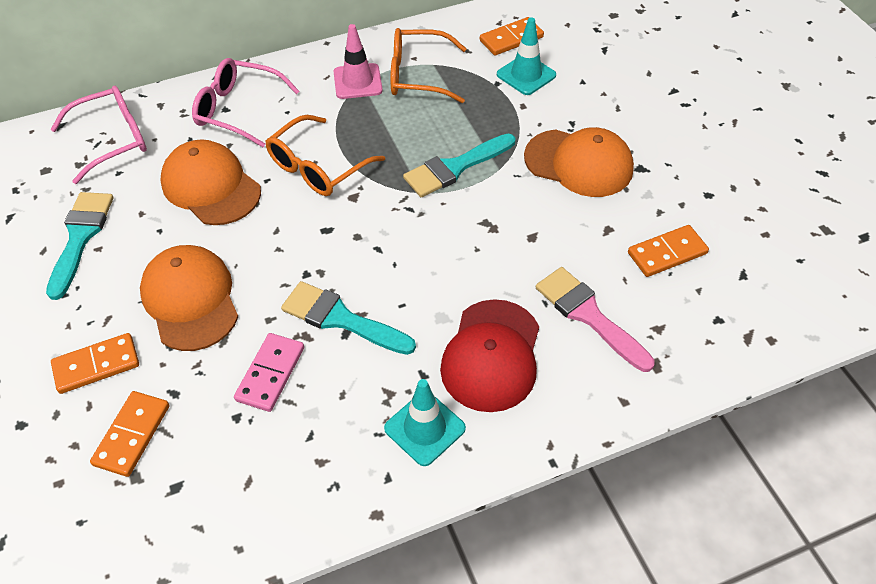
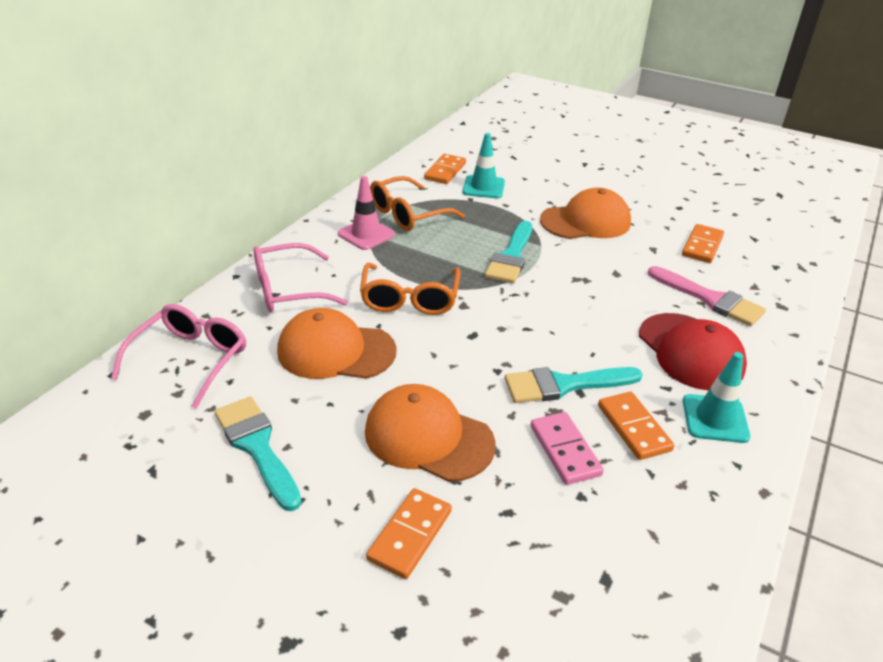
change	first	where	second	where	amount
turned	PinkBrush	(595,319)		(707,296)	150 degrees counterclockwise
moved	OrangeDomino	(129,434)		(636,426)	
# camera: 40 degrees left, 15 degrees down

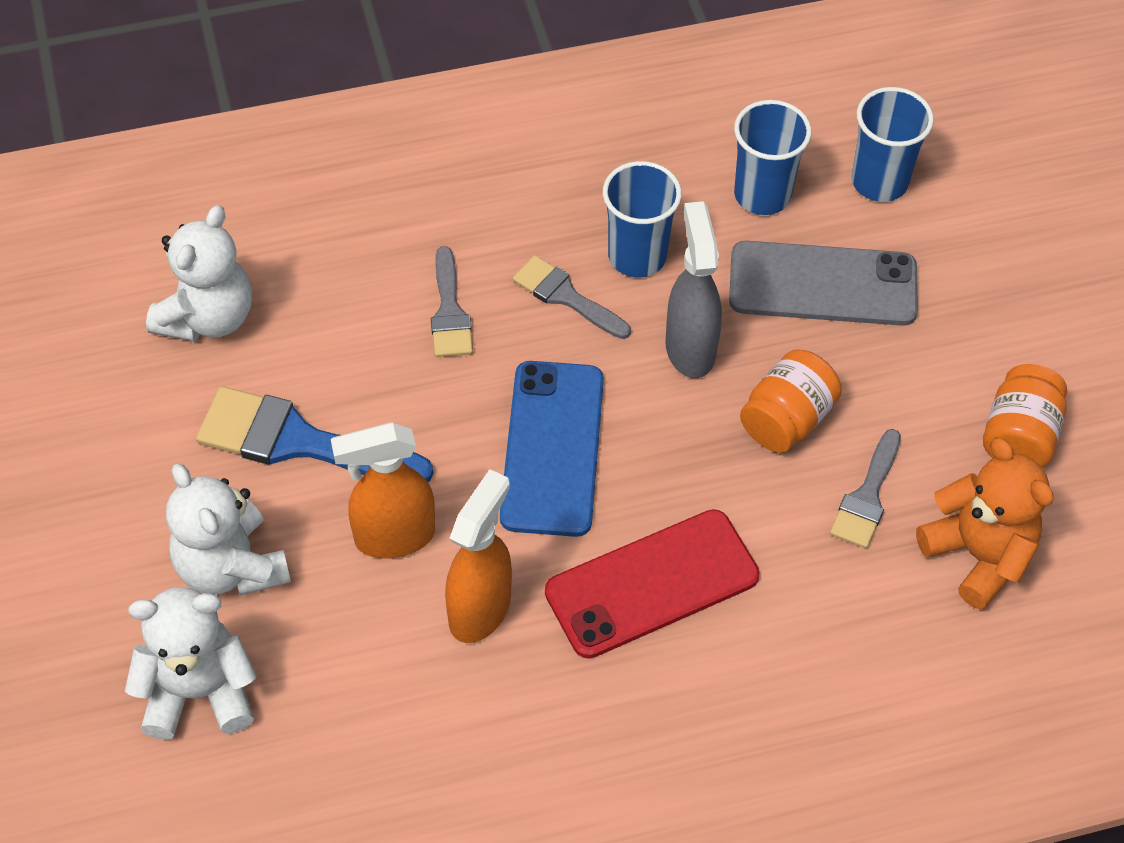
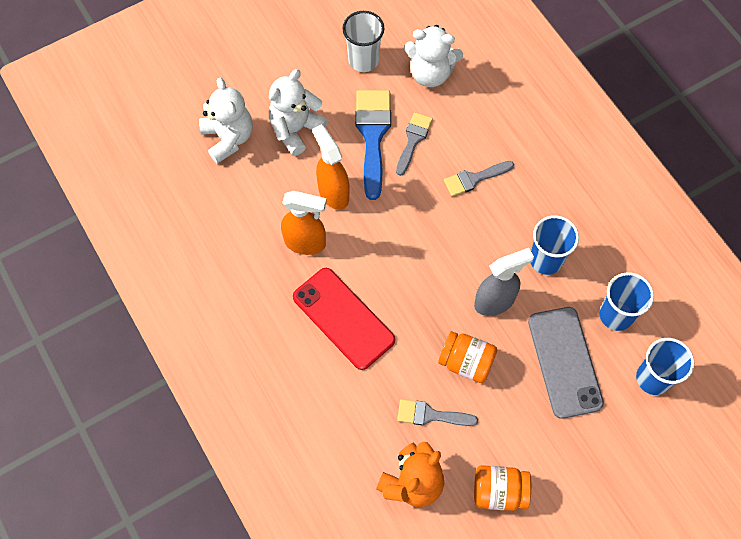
change	first	where	second	where	amount
moved	GreyBrush	(572,297)		(414,144)	
removed	BluePhone	(552,449)			
added			WhiteCup	(363,41)	
# camera: 75 degrees right, 10 degrees up

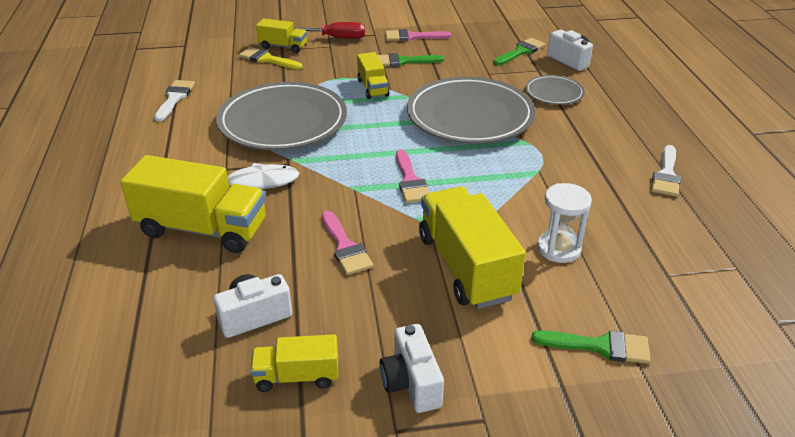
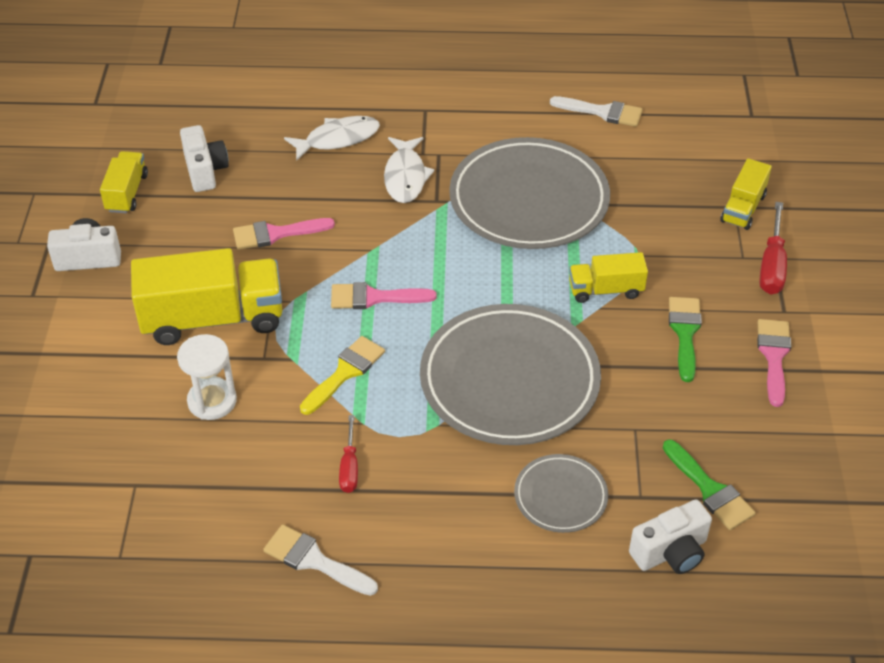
change	first	where	second	where	amount
moved	YellowBrush	(271,58)		(342,375)	
replaced	YellowTruck	(193,204)	WhiteFish	(332,138)	
removed	GreenBrush	(591,347)			
added			RedScrewdriver	(348,454)	
# camera: 100 degrees right, 10 degrees up

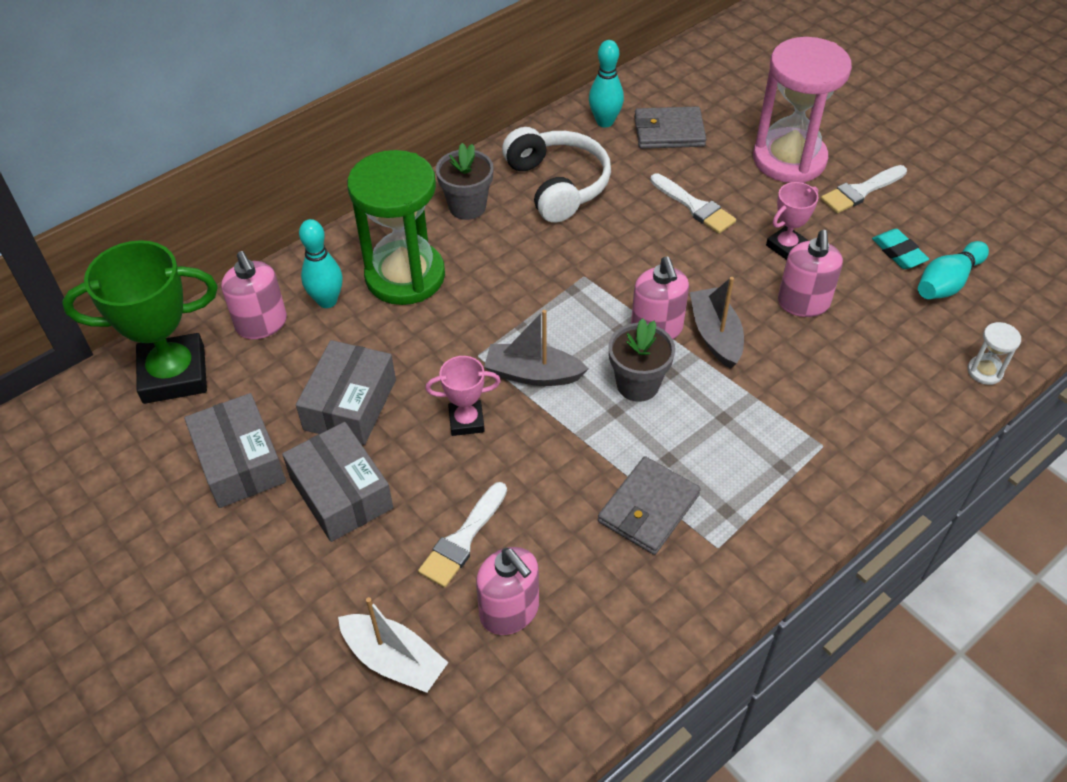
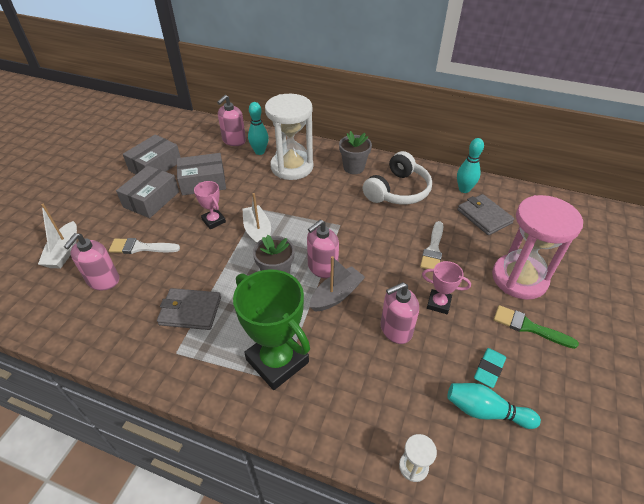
change	first	where	second	where	amount
recoloured	GreenHourglass	(396,227)	WhiteHourglass	(289,137)	
recoloured	WhiteBrush	(864,189)	GreenBrush	(536,327)	
moved	GreenTrophy	(140,322)		(271,330)	
recoloured	GreyBoat	(536,348)	WhiteBoat	(256,218)	
# camera: 60 degrees right, 5 degrees down

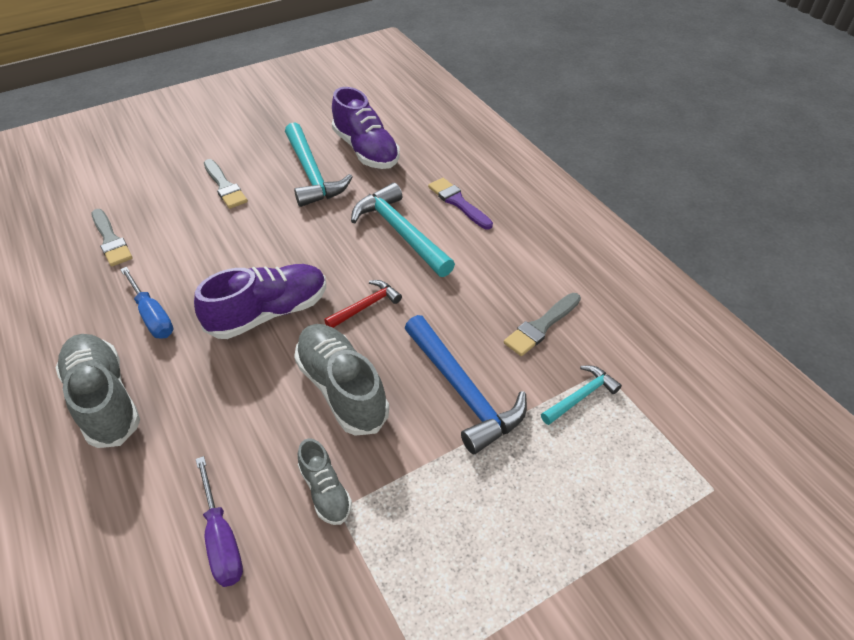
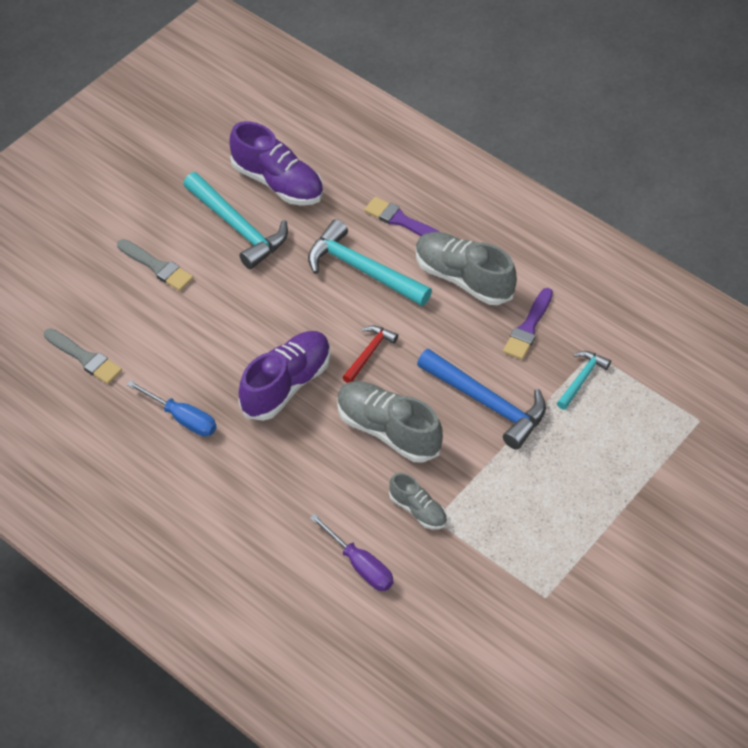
change	first	where	second	where	amount
recoloured	GreyBrush	(542,324)	PurpleBrush	(528,324)	
moved	GreyShoe	(97,391)		(466,268)	
# camera: 20 degrees left, 5 degrees up

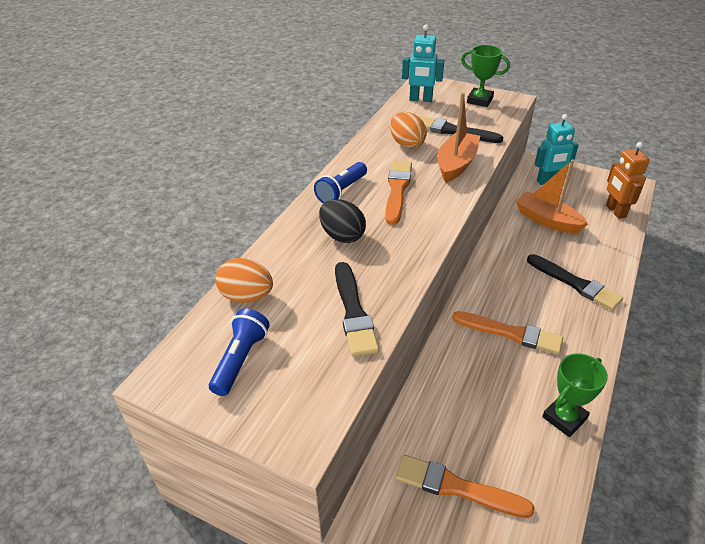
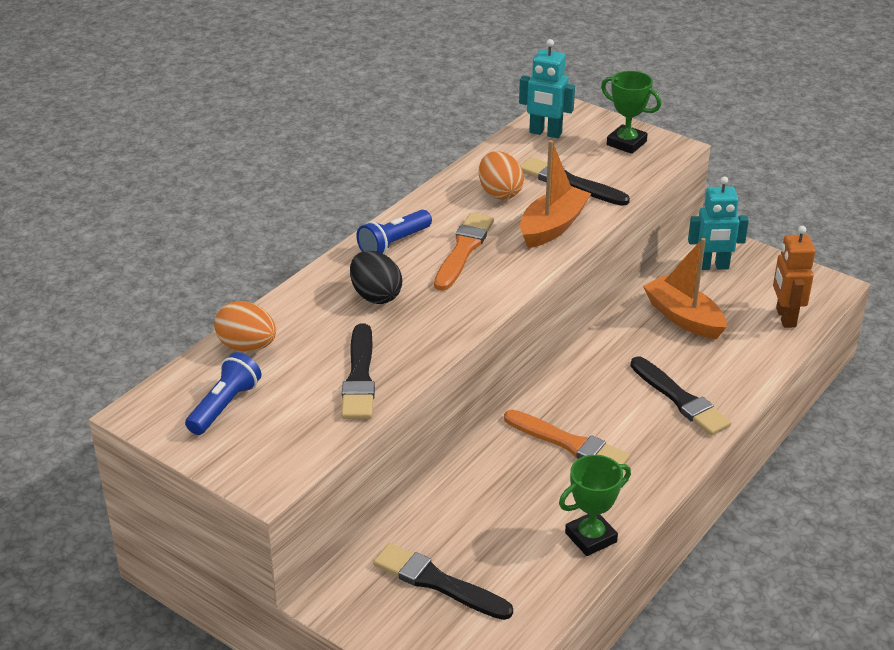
change	first	where	second	where	amount
recoloured	OrangeBrush	(465,486)	BlackBrush	(443,581)	
# camera: 10 degrees right, 5 degrees down

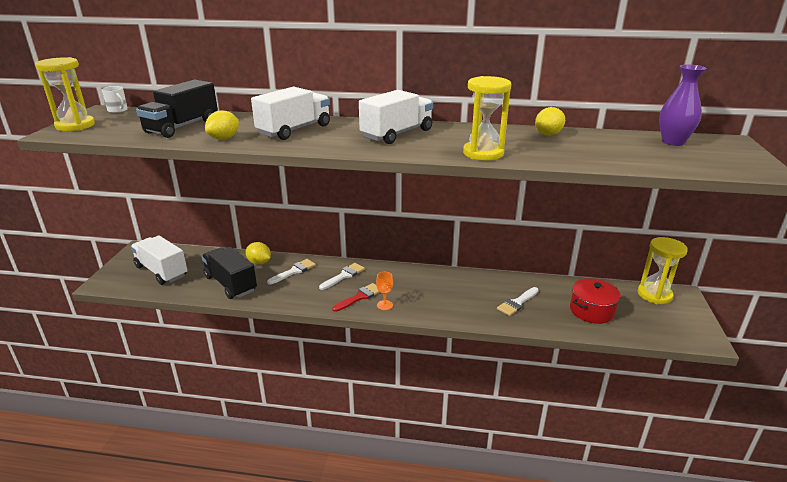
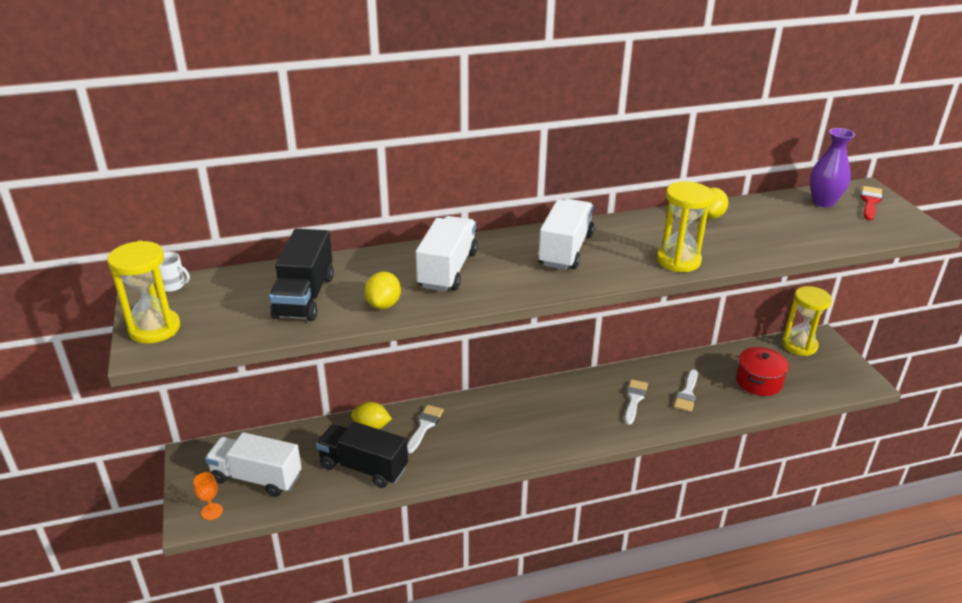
change	first	where	second	where	amount
moved	WhiteBrush	(342,276)		(636,402)	
moved	OrangeGoblet	(384,291)		(208,496)	
moved	RedBrush	(356,297)		(871,203)	
# camera: 25 degrees left, 5 degrees up

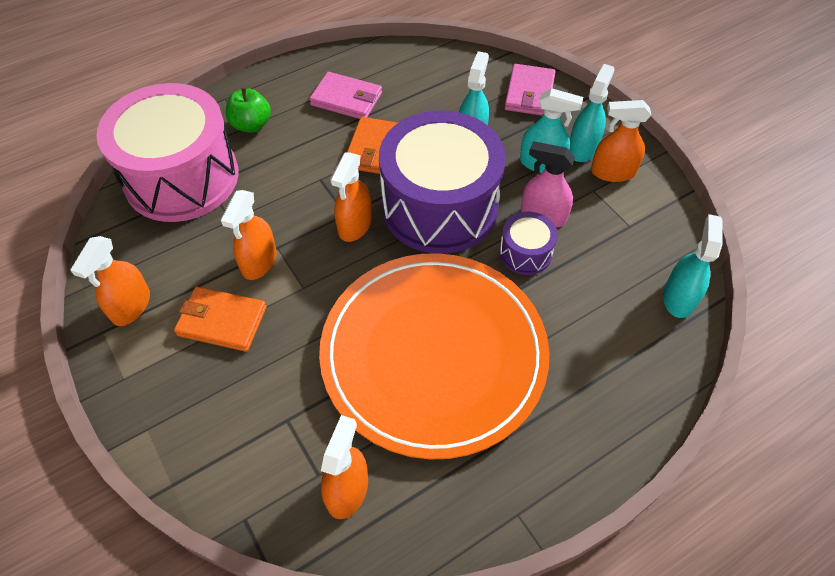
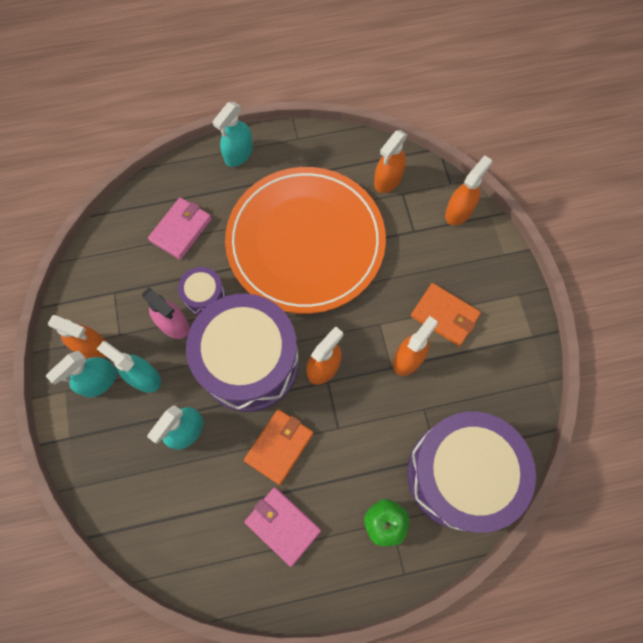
change	first	where	second	where	amount
moved	PinkWallet	(529,90)		(180,228)	
recoloured	PinkDrum	(167,152)	PurpleDrum	(471,472)	
moved	TurquoiseSprayBottle	(693,266)		(233,134)	
moved	OrangeSprayBottle	(110,281)		(468,190)	
# camera: 160 degrees left, 15 degrees up

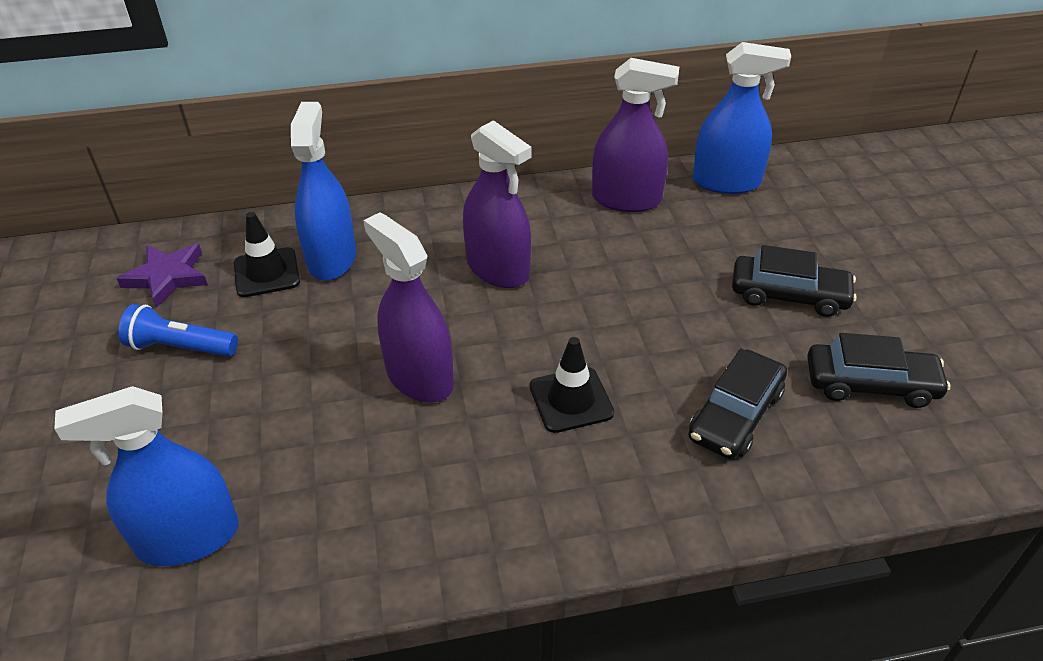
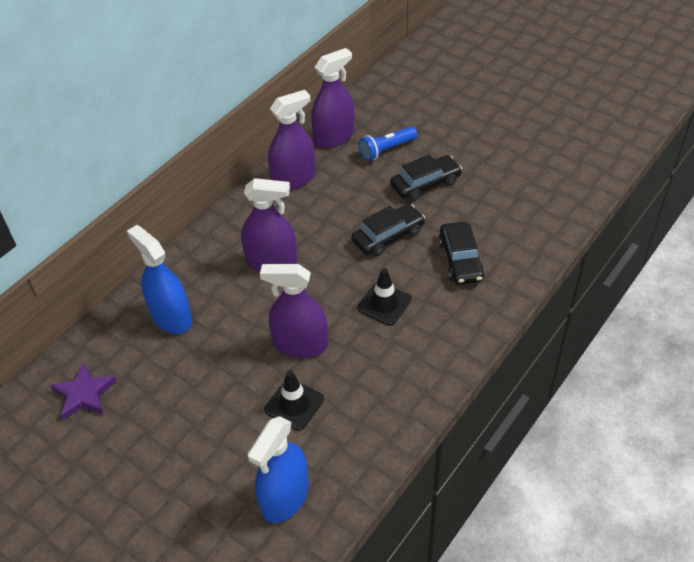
change	first	where	second	where	amount
recoloured	BlueSprayBottle	(742,118)	PurpleSprayBottle	(332,98)	
moved	BlackTrafficCone	(267,254)		(294,400)	
moved	BlueFlashlight	(178,330)		(388,143)	
moved	BlackCar	(878,370)		(388,230)	
# camera: 40 degrees left, 5 degrees up

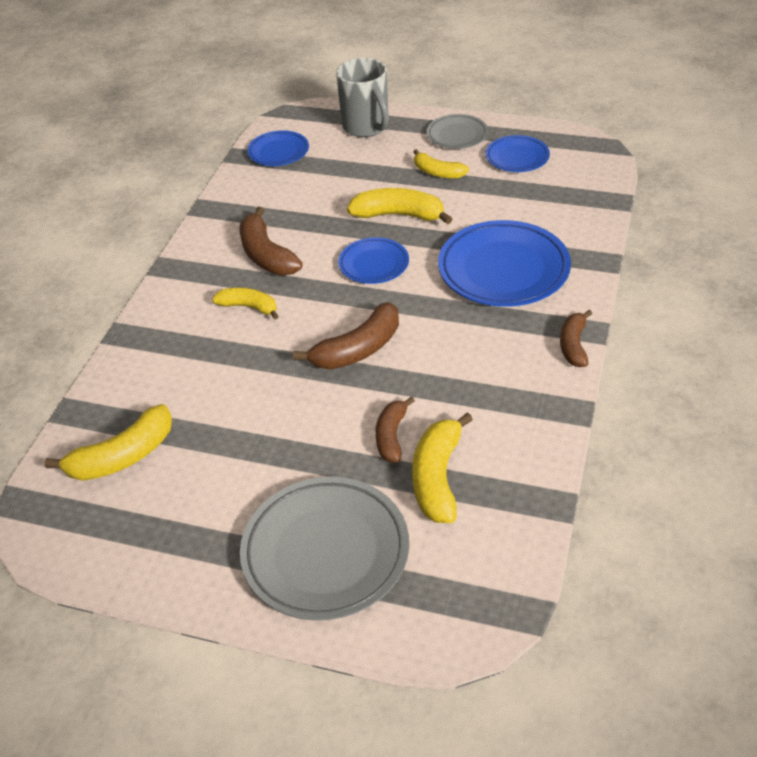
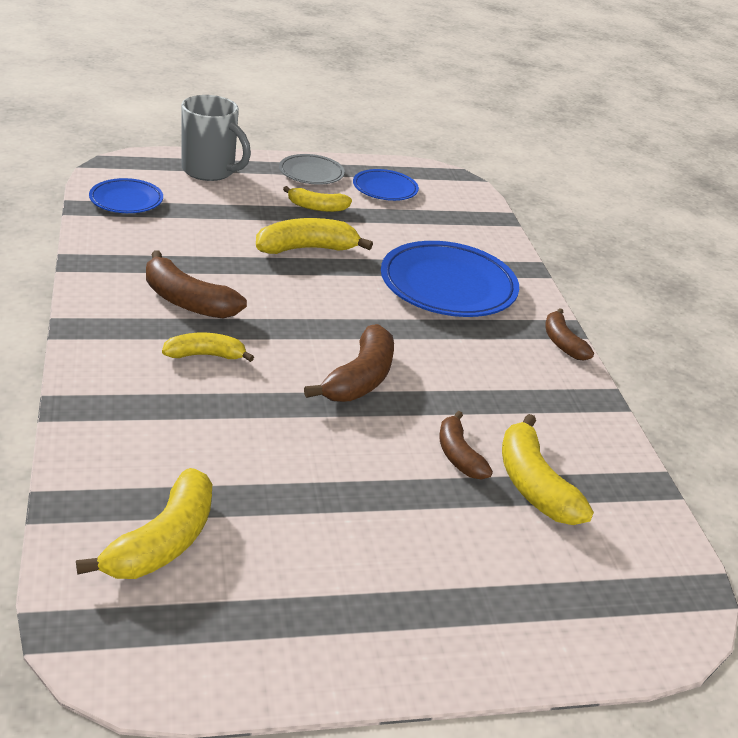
change	first	where	second	where	amount
removed	BluePlate	(373,260)			
removed	GreyPlate	(324,549)			
# camera: 35 degrees left, 10 degrees down

